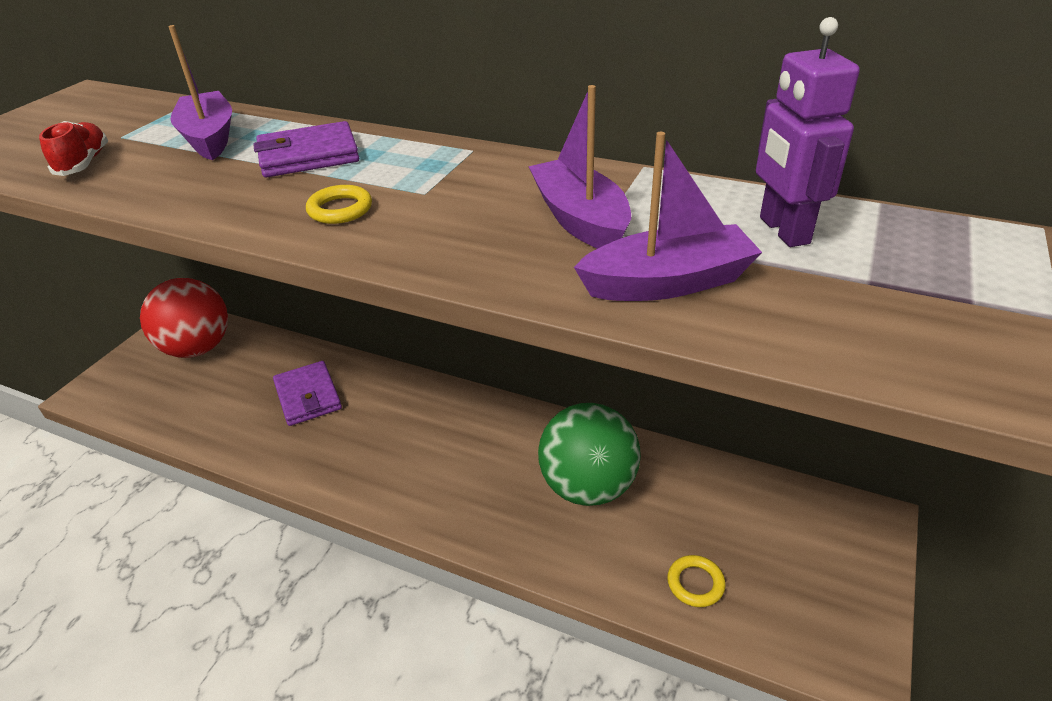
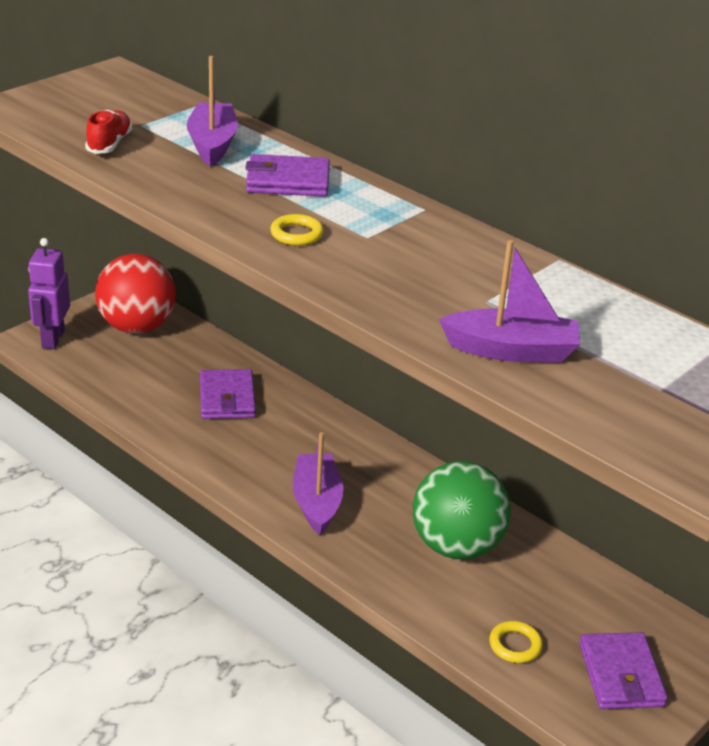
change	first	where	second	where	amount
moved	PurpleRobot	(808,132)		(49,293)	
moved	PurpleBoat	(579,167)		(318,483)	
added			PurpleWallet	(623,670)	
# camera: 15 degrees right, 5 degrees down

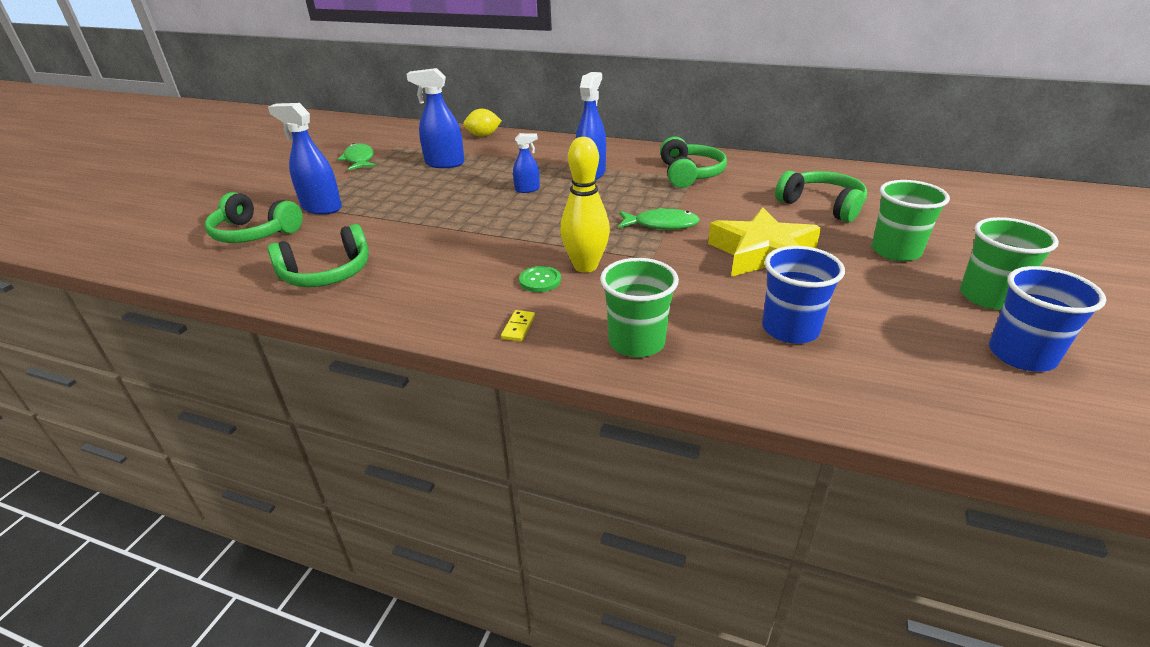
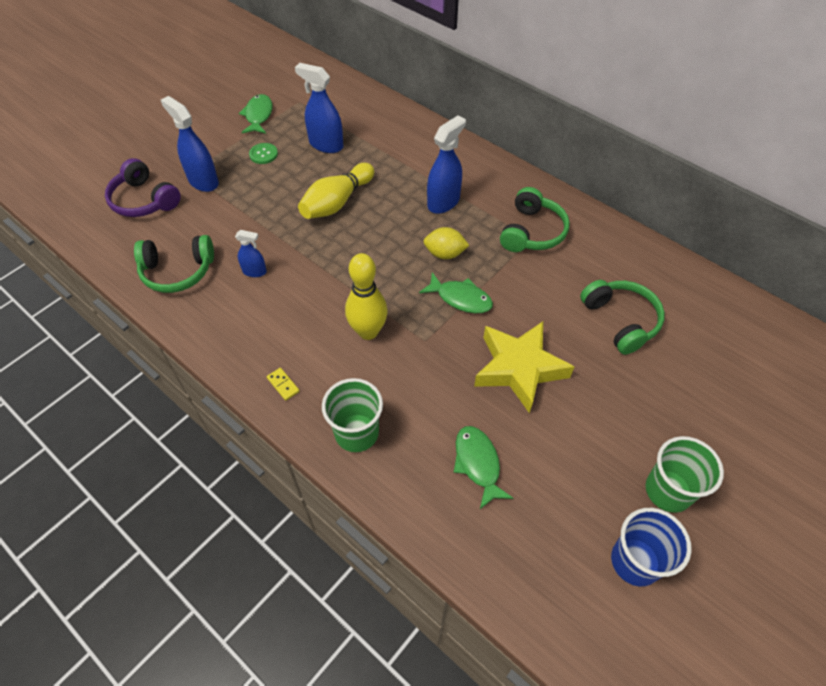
change	first	where	second	where	amount
moved	YellowLemon	(482,123)		(446,243)	
moved	BlueSprayBottle	(526,163)		(251,253)	
removed	GreenCup	(911,220)			
recoloured	GreenHeadphones	(254,217)	PurpleHeadphones	(143,187)	
replaced	BlueCup	(803,295)	GreenFish	(484,467)	
moved	GreenButton	(540,279)		(263,153)	
turned	YellowDomino	(518,325)		(283,384)	75 degrees counterclockwise
added			YellowBowlingPin	(336,191)	
# camera: 20 degrees right, 20 degrees up

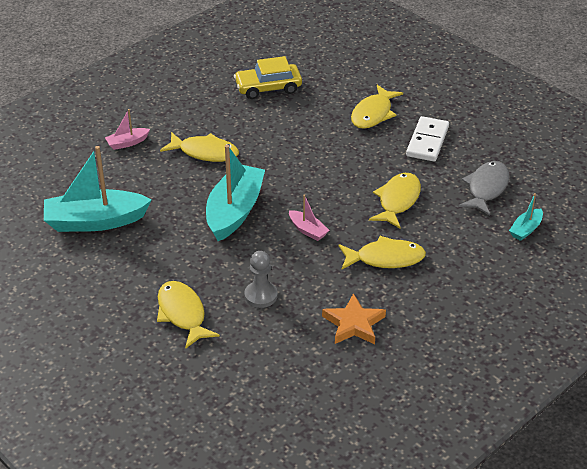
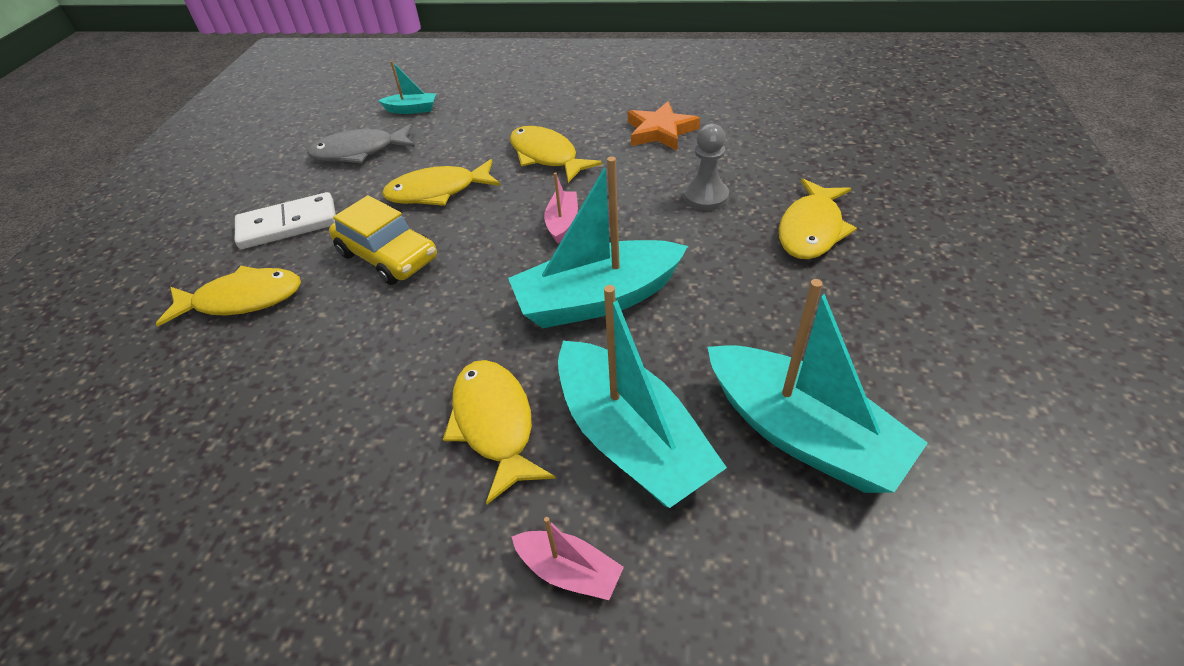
change	first	where	second	where	amount
moved	YellowCar	(268,77)		(383,240)	
added			TurquoiseBoat	(642,396)	
# camera: 125 degrees left, 5 degrees up

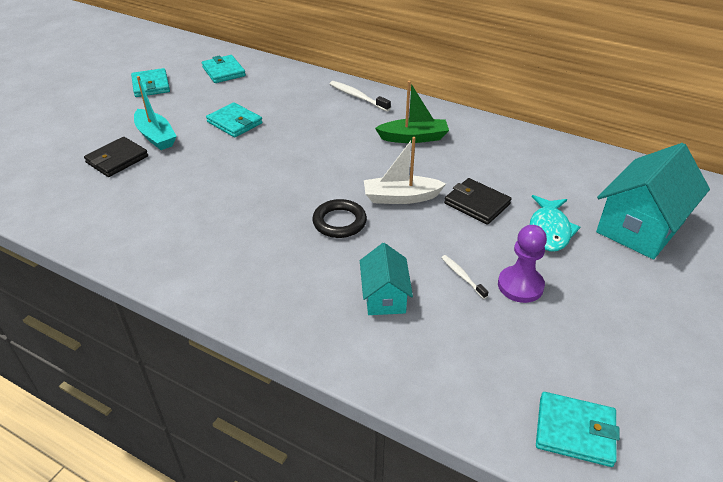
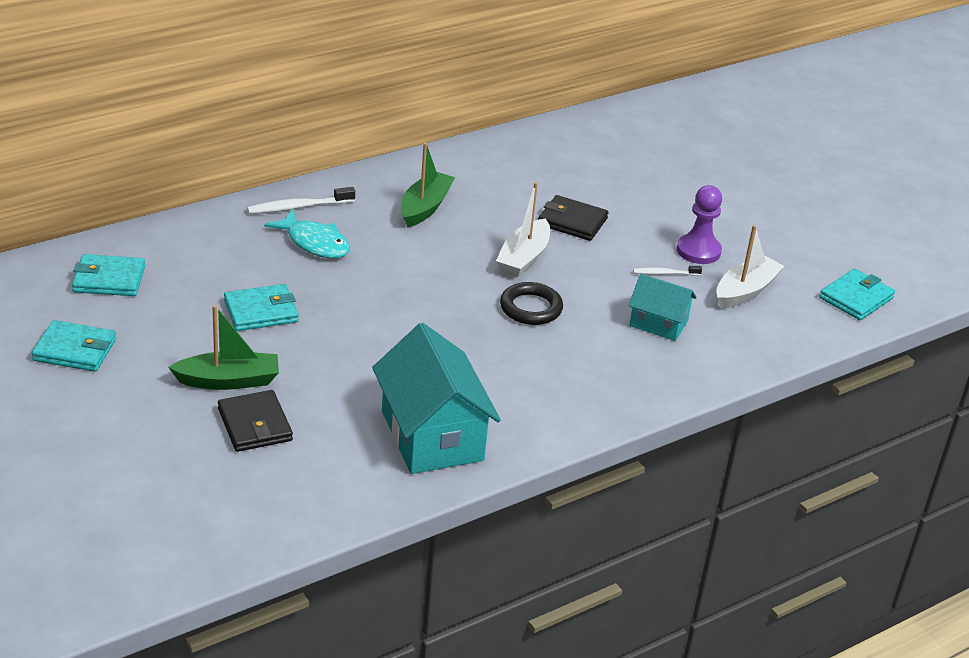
change	first	where	second	where	amount
recoloured	TurquoiseBoat	(155,113)	GreenBoat	(223,347)	
moved	TurquoiseHouse	(653,201)		(436,398)	
turned	BlackWallet	(477,201)		(573,218)	45 degrees clockwise
moved	TurquoiseFish	(555,223)		(307,234)	
added			WhiteBoat	(750,267)	
# camera: 65 degrees left, 5 degrees down

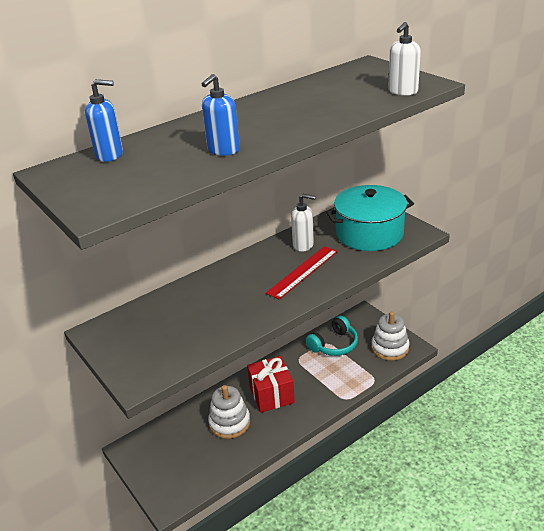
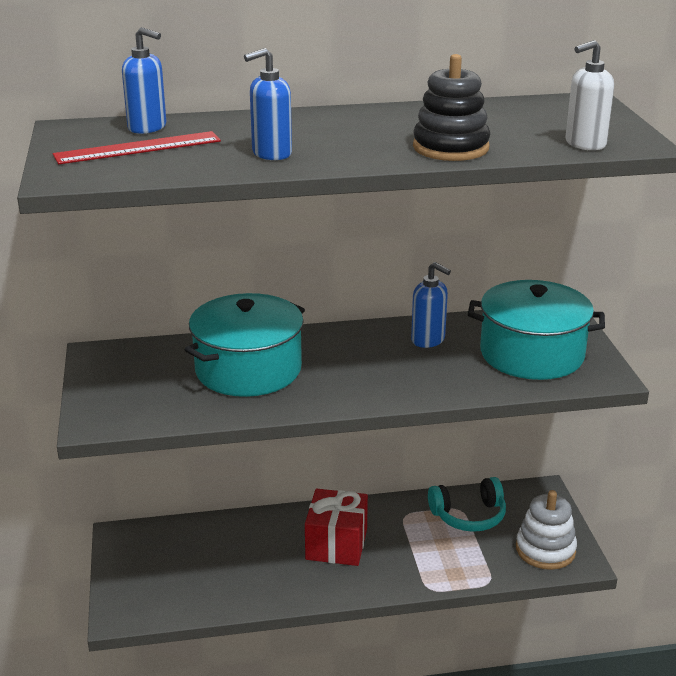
change	first	where	second	where	amount
recoloured	WhiteSoapDispenser	(303,223)	BlueSoapDispenser	(431,305)	
moved	RedRuler	(302,273)		(137,147)	
removed	WhiteStackingToy	(229,412)			
added			BlackStackingToy	(451,107)	
added			TurquoisePot	(244,345)	
# camera: 25 degrees right, 5 degrees down

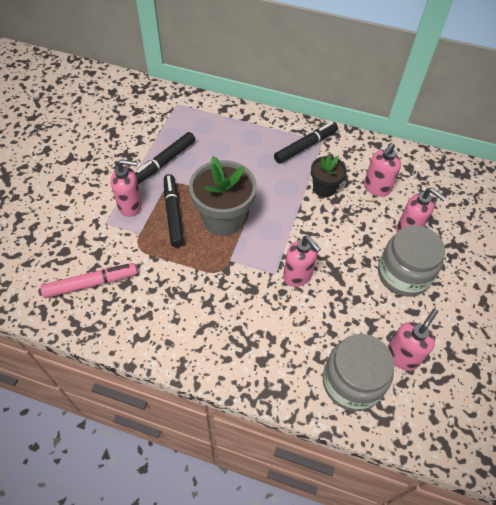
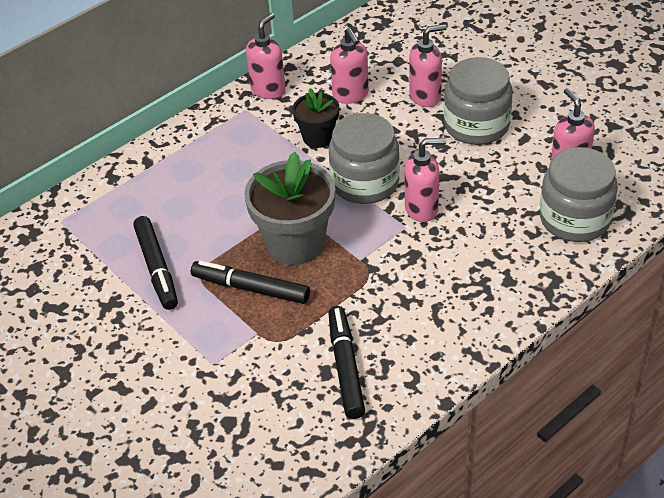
change	first	where	second	where	amount
moved	BlackMarker	(306,143)		(346,362)	
moved	PinkSoapDispenser	(126,188)		(266,56)	
removed	PinkMarker	(88,280)			
added			GreyJar	(364,158)	
# camera: 55 degrees left, 10 degrees down

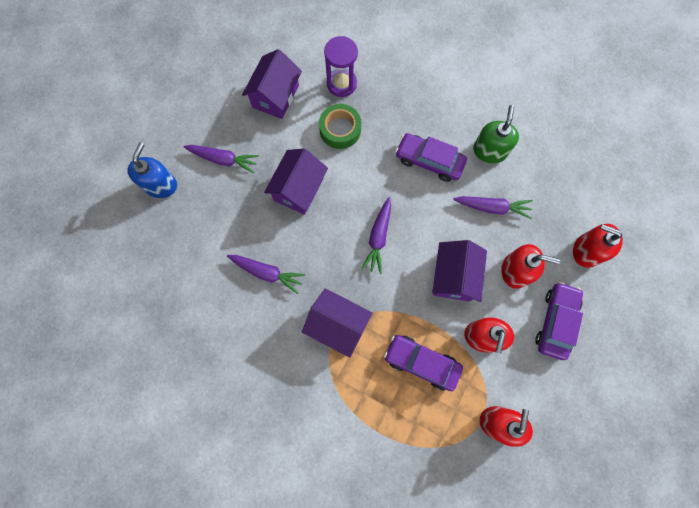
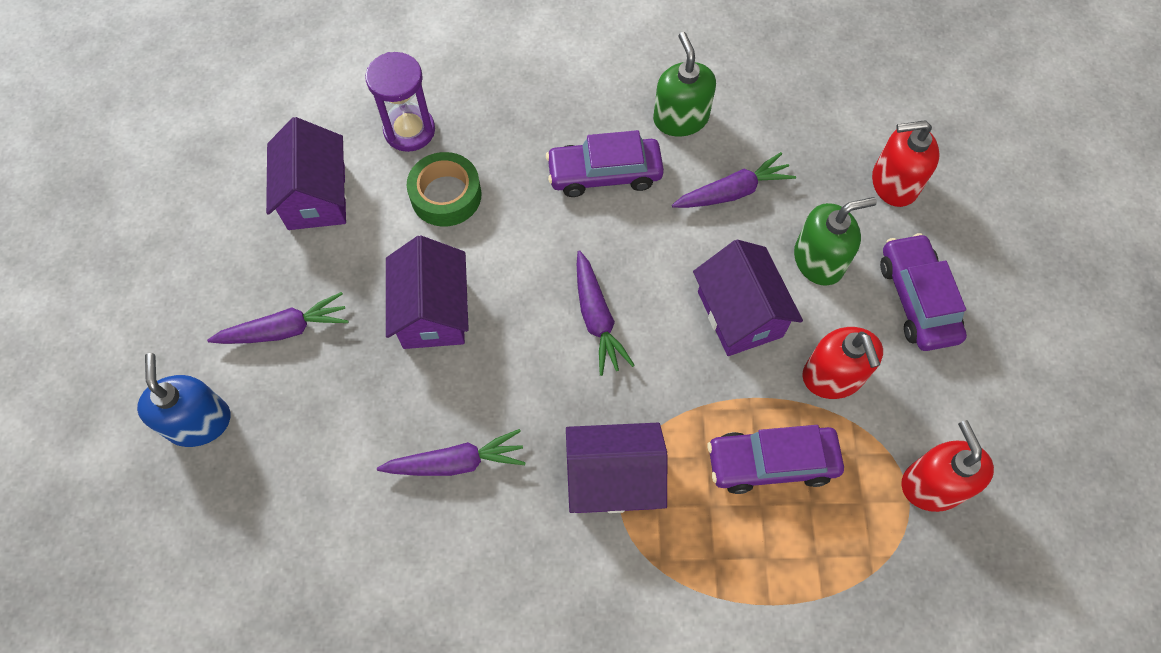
change	first	where	second	where	amount
recoloured	RedSoapDispenser	(530,266)	GreenSoapDispenser	(835,241)	
# camera: 30 degrees left, 10 degrees down

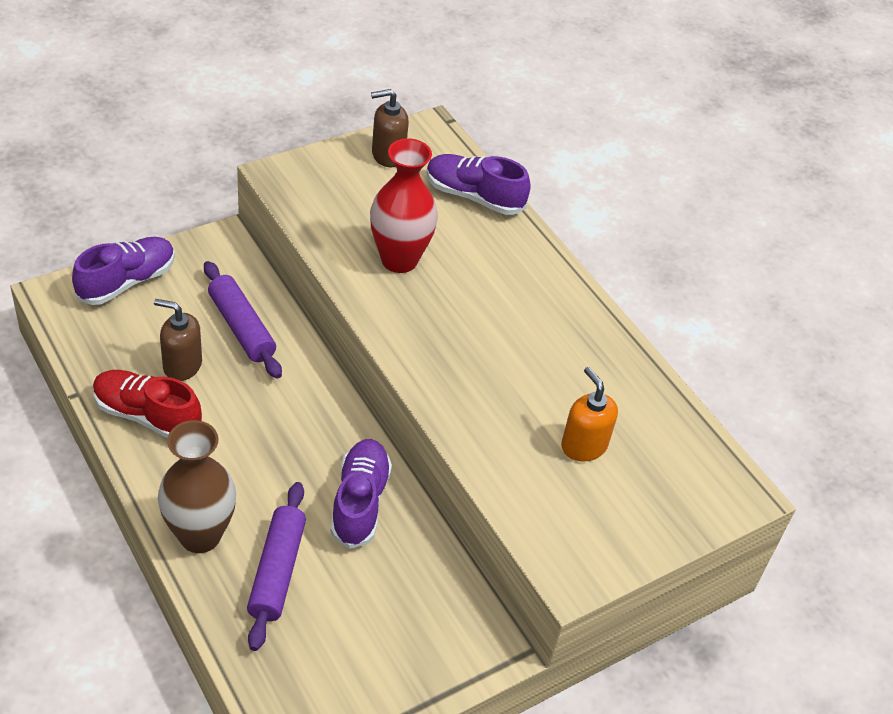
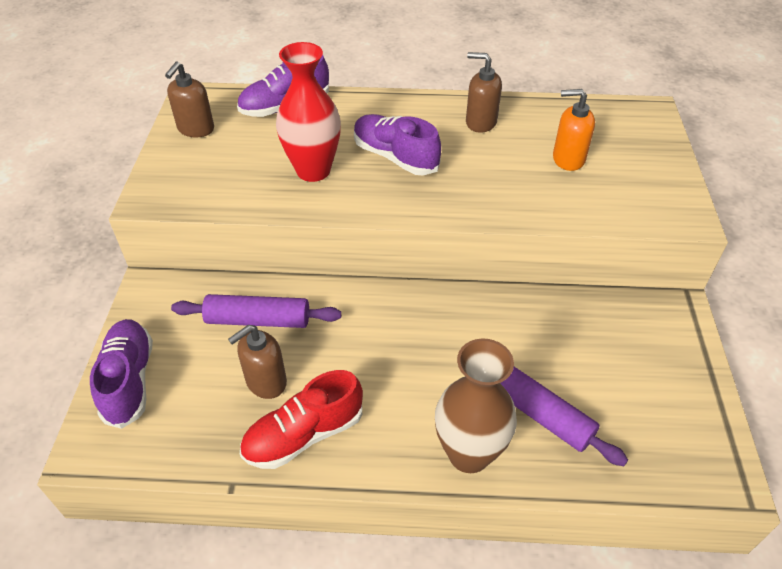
change	first	where	second	where	amount
moved	PurpleShoe	(361,494)		(397,144)	
added			BrownSoapDispenser	(484,92)	
# camera: 50 degrees left, 0 degrees up

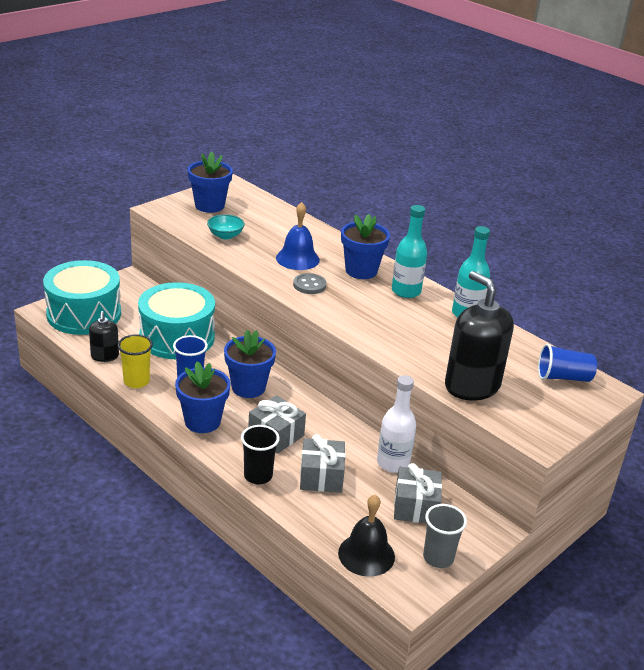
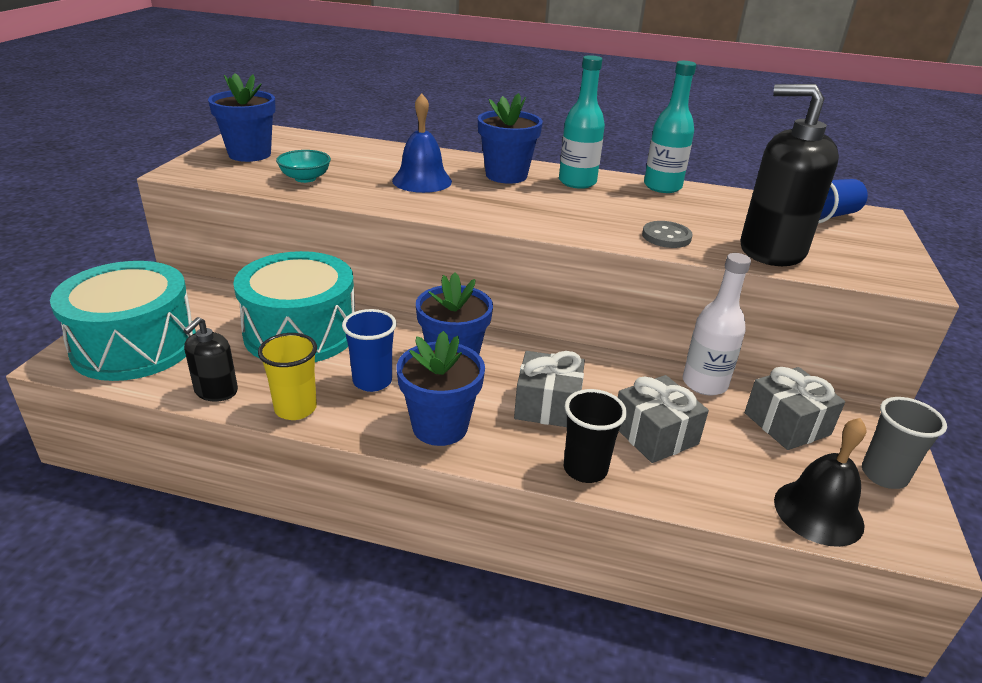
change	first	where	second	where	amount
moved	GreyButton	(309,283)		(667,234)	
turned	BlackSoapDispenser	(104,336)		(210,359)	60 degrees clockwise
# camera: 30 degrees left, 0 degrees up

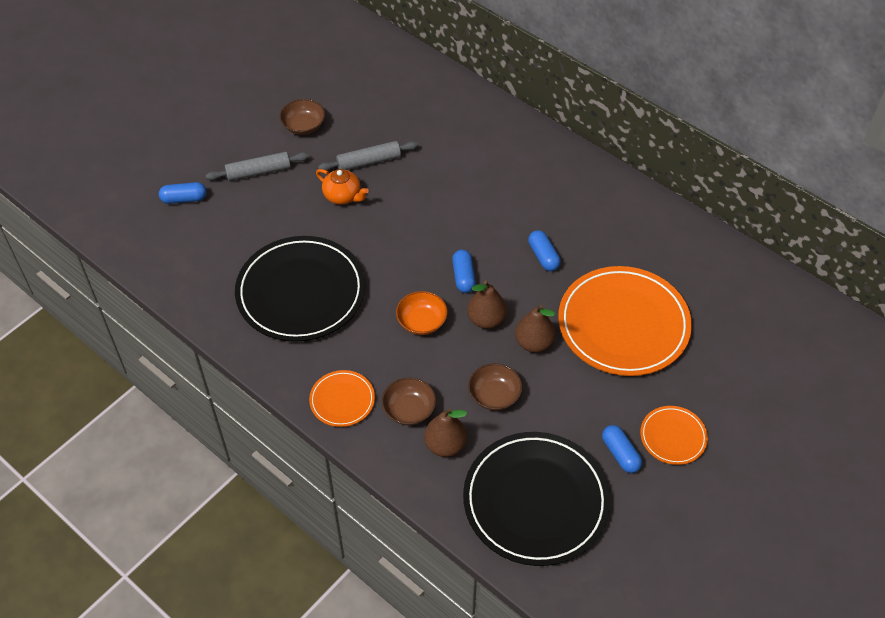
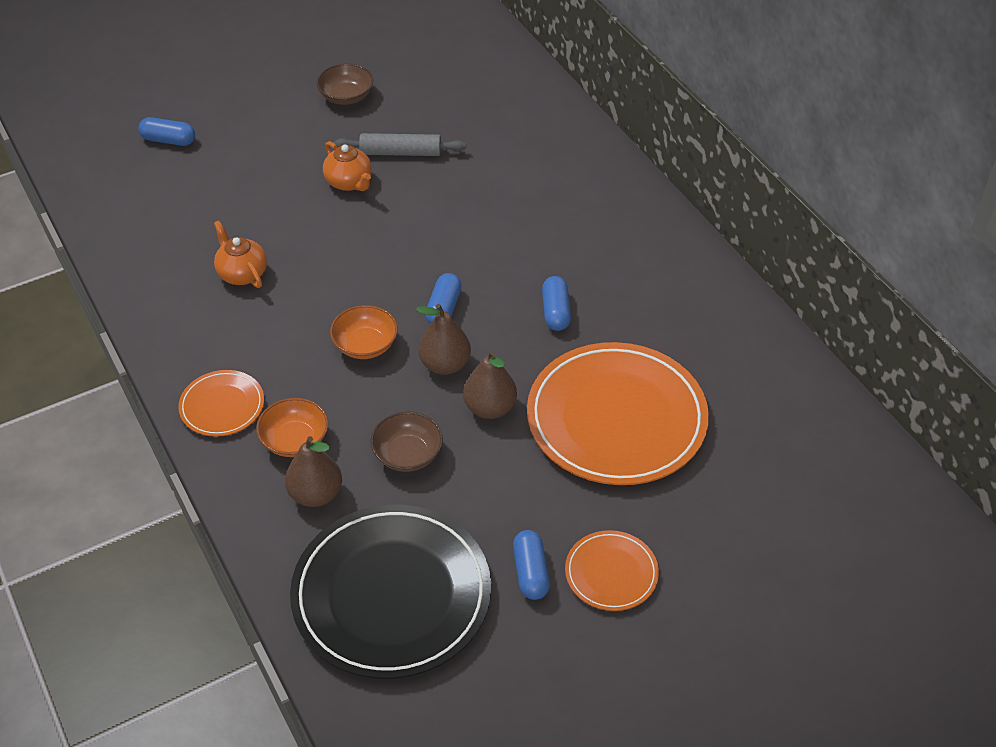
change	first	where	second	where	amount
removed	GreyRollingPin	(257,166)			
replaced	BlackPlate	(300,289)	OrangeTeapot	(240,254)	
recoloured	BrownBowl	(409,401)	OrangeBowl	(292,427)	
# camera: 20 degrees right, 5 degrees down

